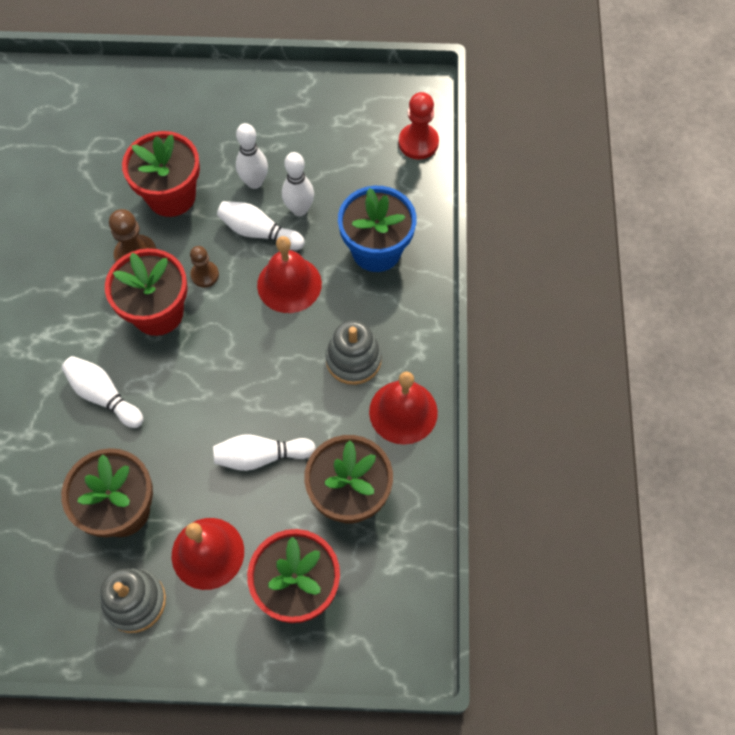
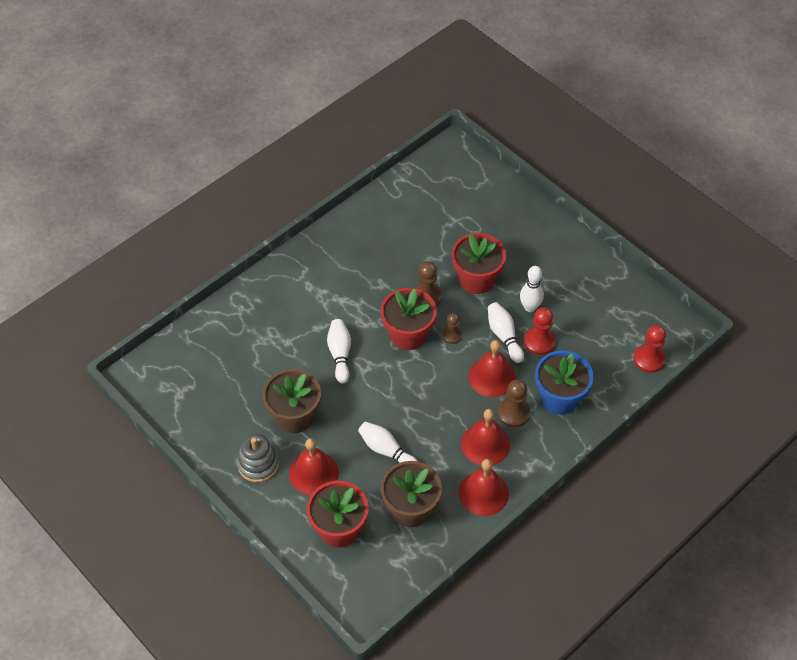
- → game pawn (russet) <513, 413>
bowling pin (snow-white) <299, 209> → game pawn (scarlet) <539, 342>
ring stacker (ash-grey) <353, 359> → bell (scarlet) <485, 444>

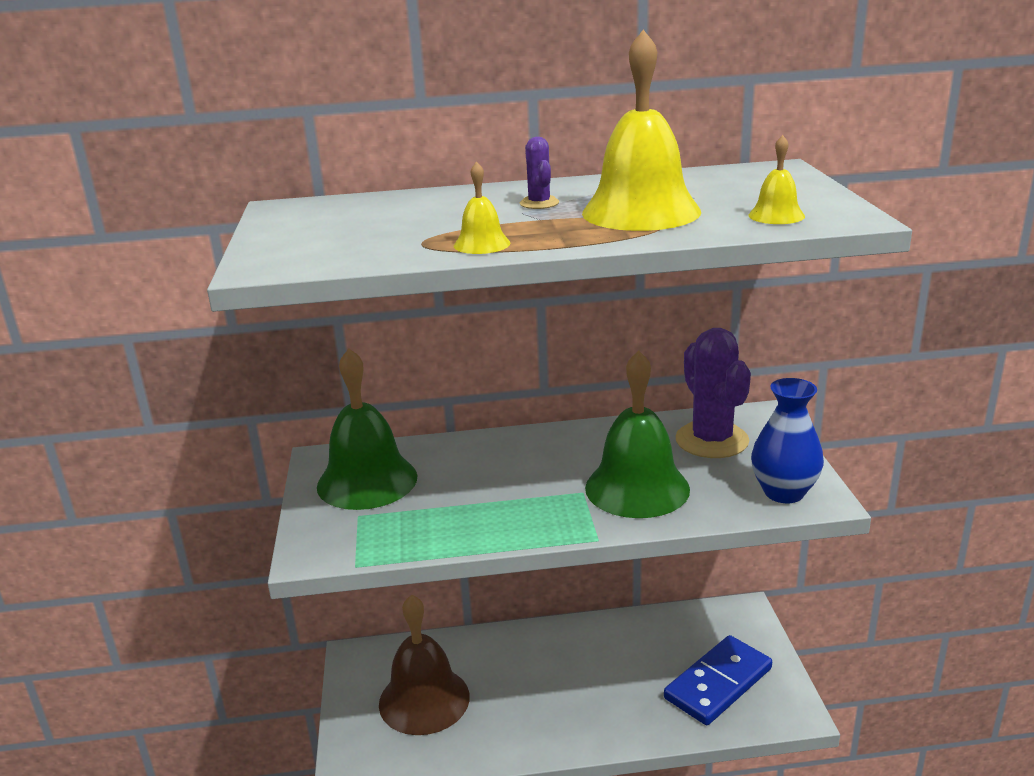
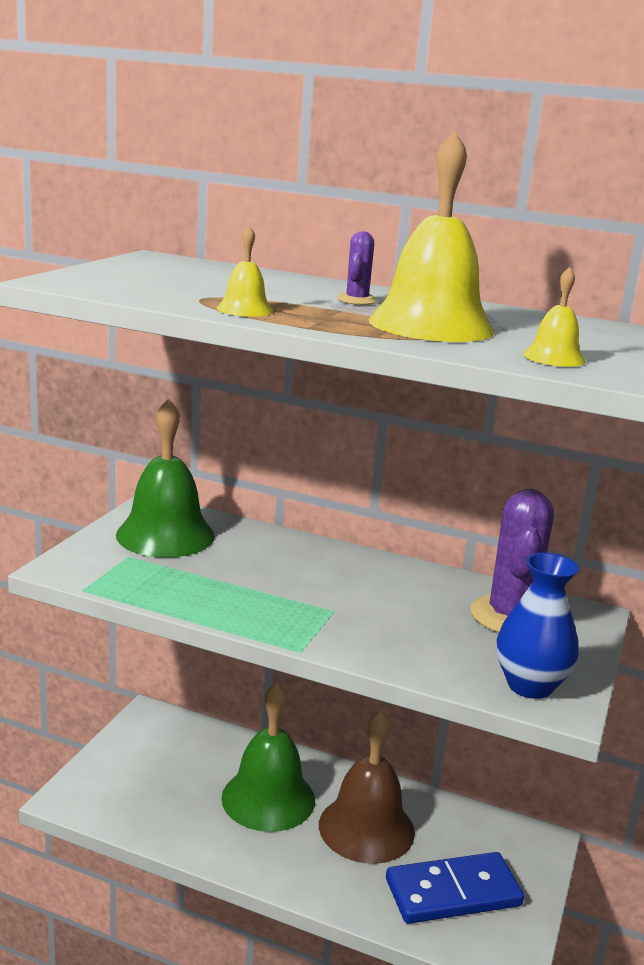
bell (russet) <424, 700> → bell (russet) <366, 828>, moved
bell (green) <637, 488> → bell (green) <268, 798>, moved

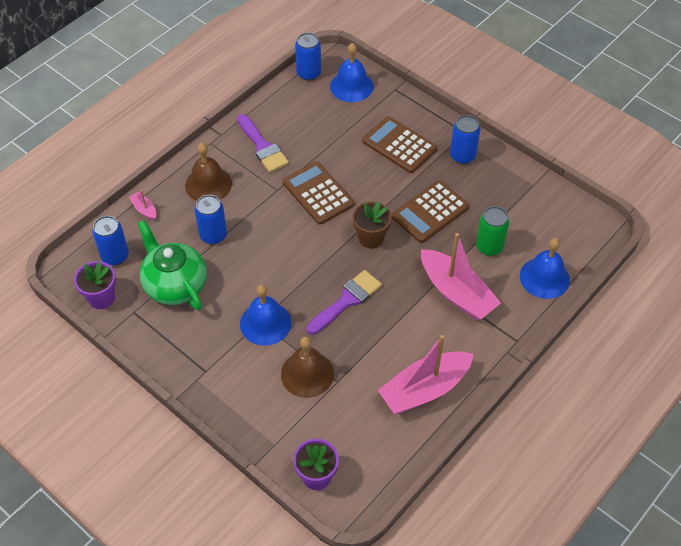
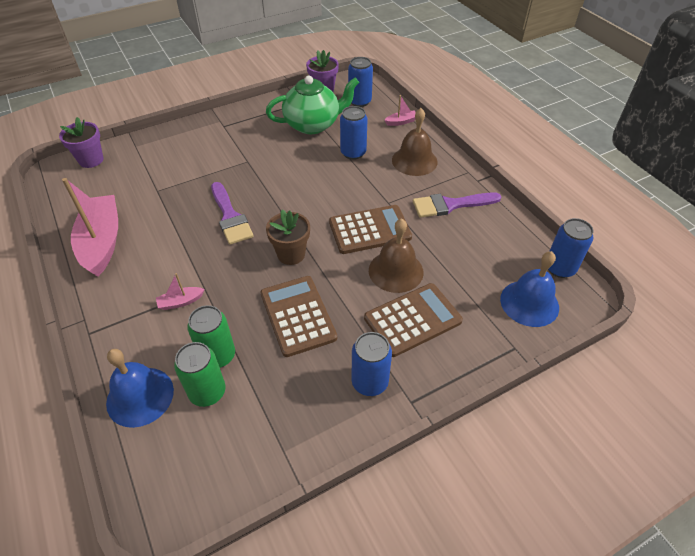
bell (royal blue) <265, 323> → -
- → can (green) <207, 392>
bell (russet) <307, 374> → bell (russet) <396, 271>, moved
toy boat (pink) <456, 293> → toy boat (pink) <180, 302>, x0.42

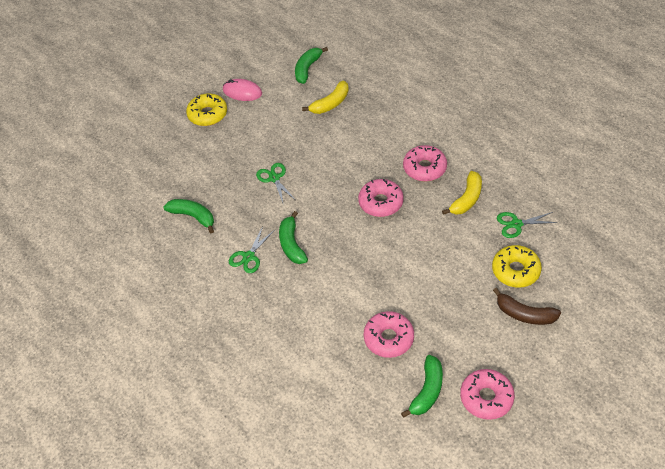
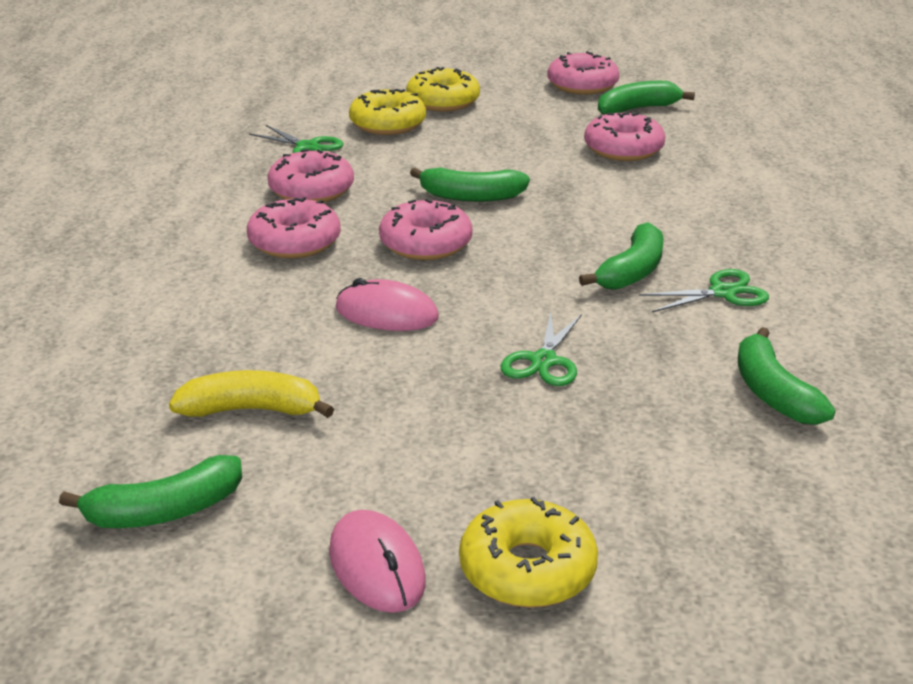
- → PC mouse (pink) <386, 313>
- → banana fruit (green) <471, 196>
banana fruit (golden) <467, 199> → doughnut (pink) <311, 190>
banana fruit (russet) <525, 314> → doughnut (golden) <443, 101>

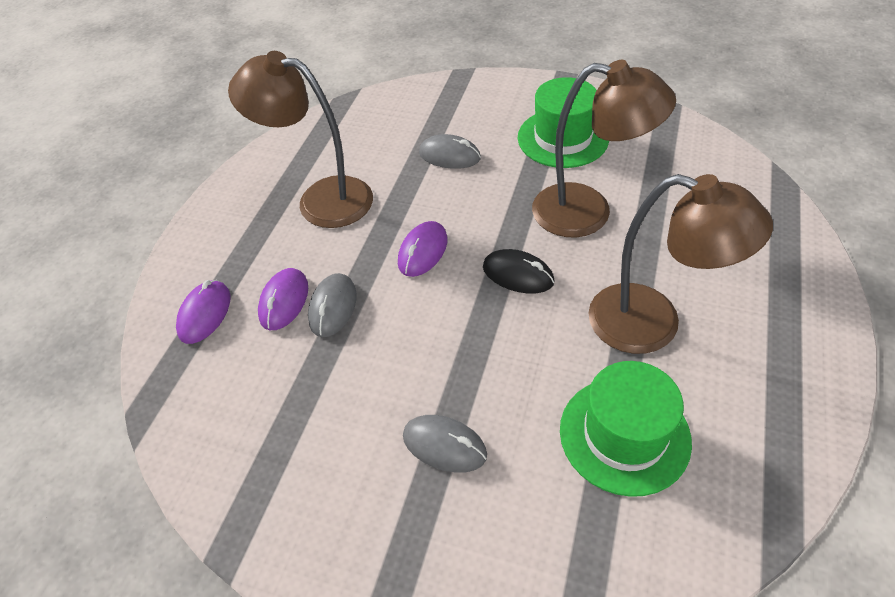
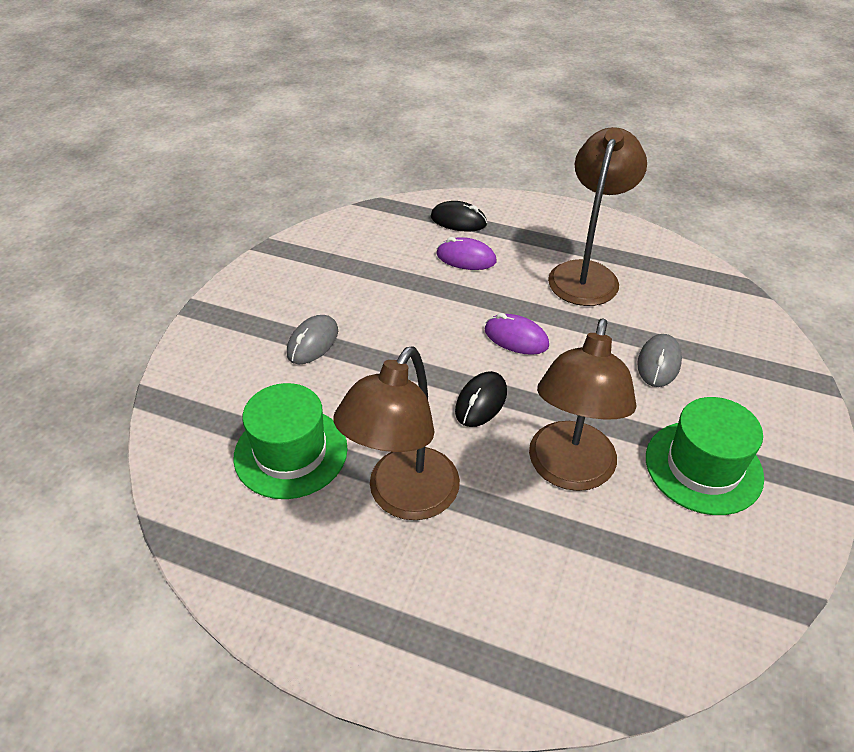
PC mouse (ash-grey) <333, 307> → -
PC mouse (violet) <205, 314> → PC mouse (ebony) <458, 220>

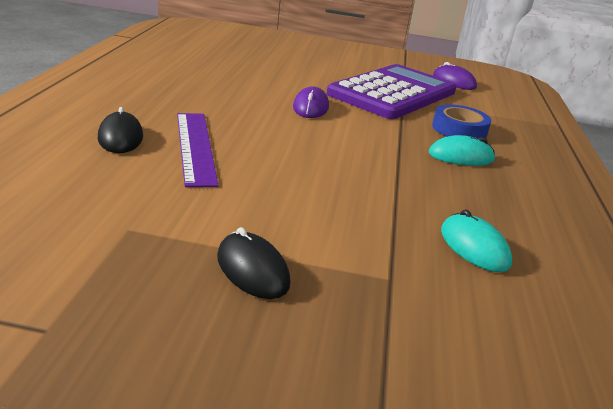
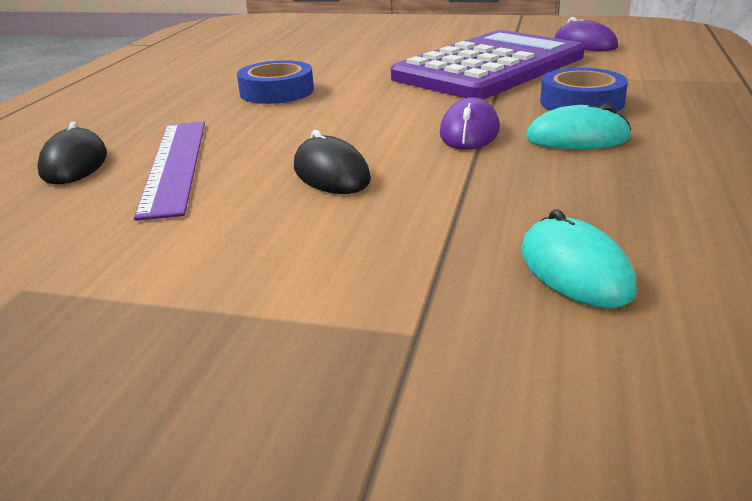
- → sticky tape (royal blue) <277, 91>
PC mouse (ebony) <252, 270> → PC mouse (ebony) <331, 173>, moved
PC mouse (violet) <310, 107> → PC mouse (violet) <469, 132>, moved

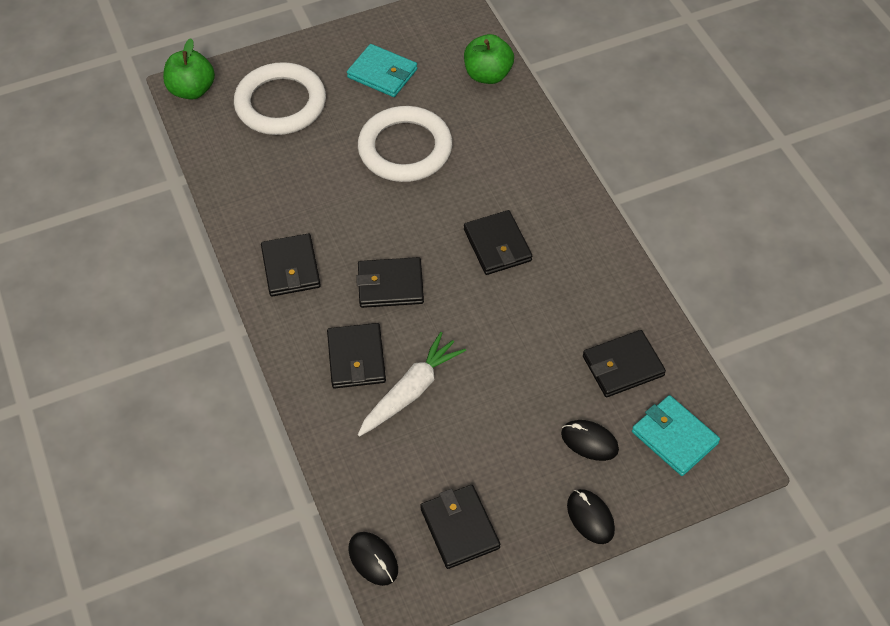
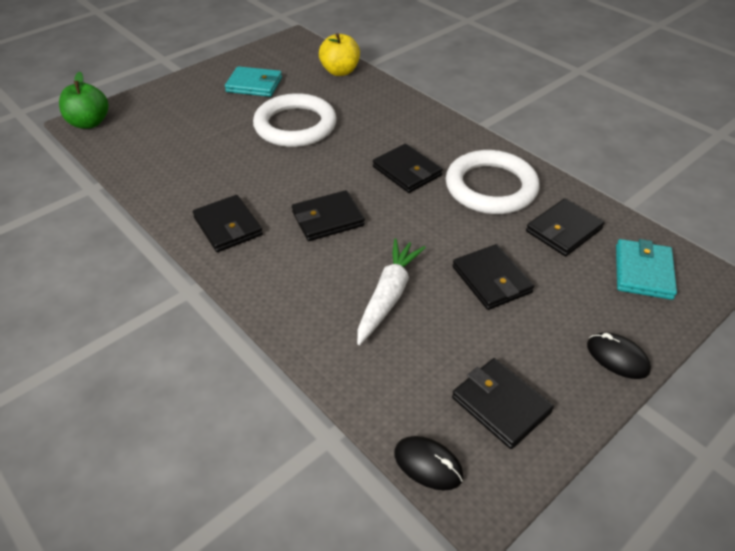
PC mouse (ebony) <589, 442> → -
torus (snow-white) <280, 103> → torus (snow-white) <491, 187>, moved
billfold (ebony) <356, 358> → billfold (ebony) <491, 280>, moved
apple (green) <488, 75> → apple (golden) <340, 71>
billfold (turquoise) <674, 437> → billfold (turquoise) <643, 272>, 75 degrees clockwise

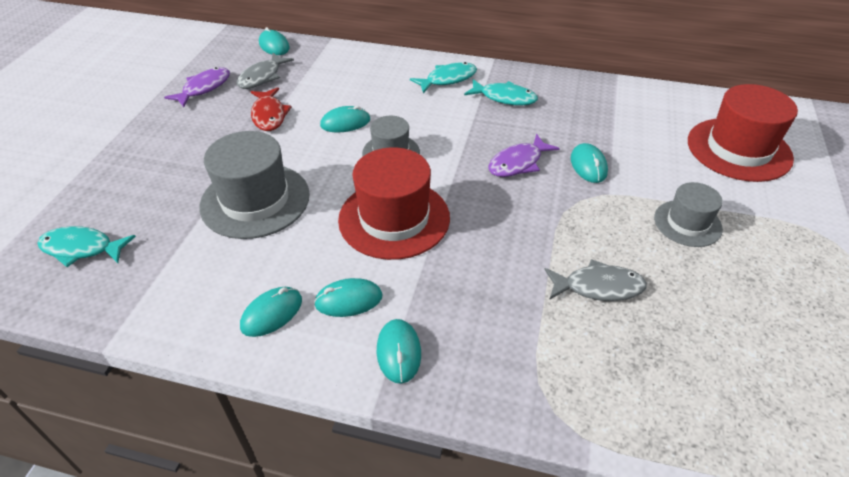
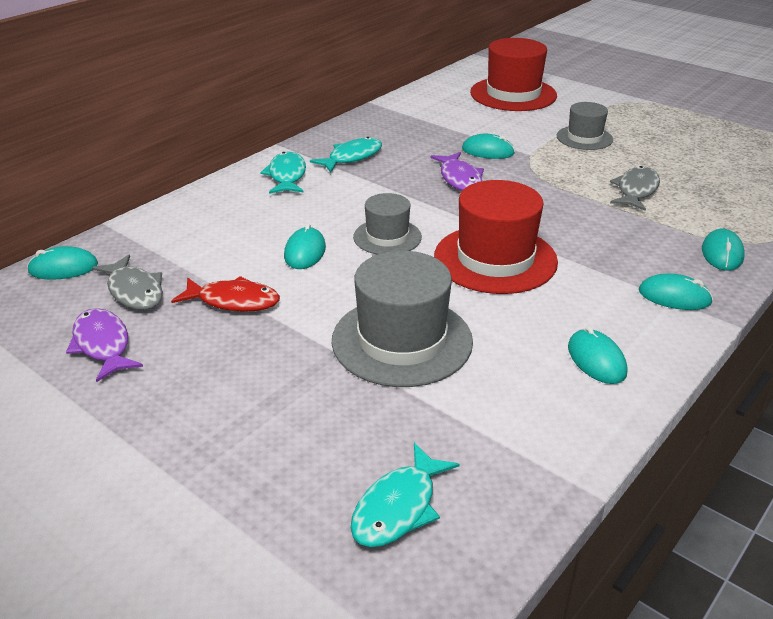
PC mouse (turquoise) <348, 300> → PC mouse (turquoise) <722, 253>, moved

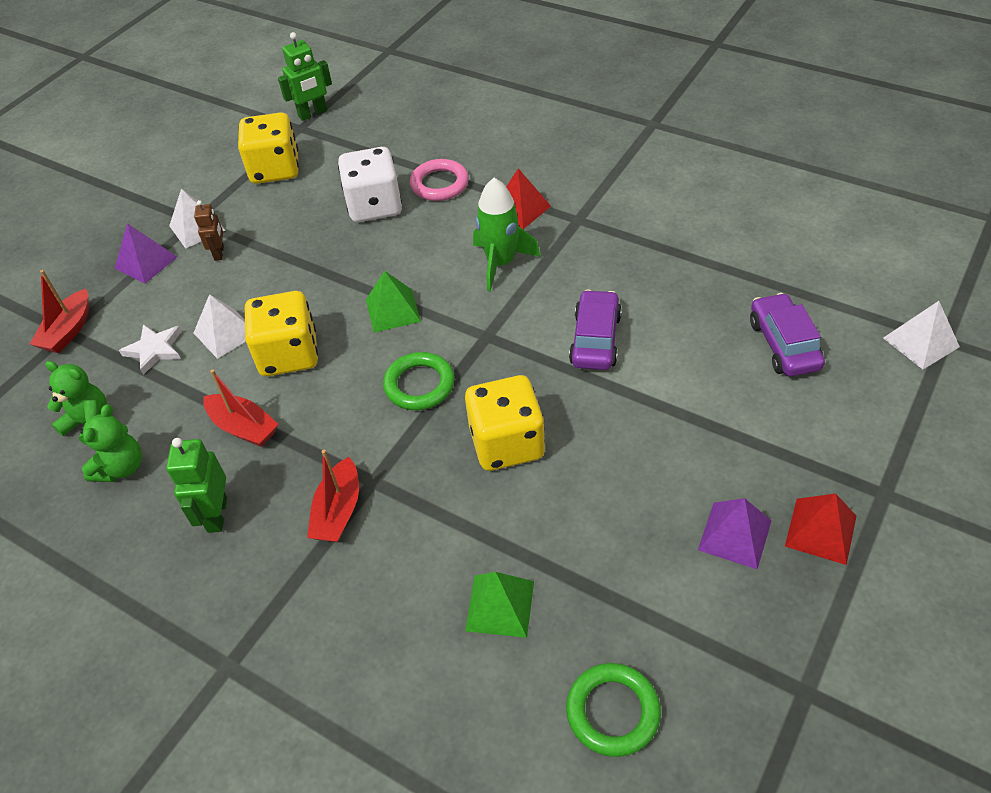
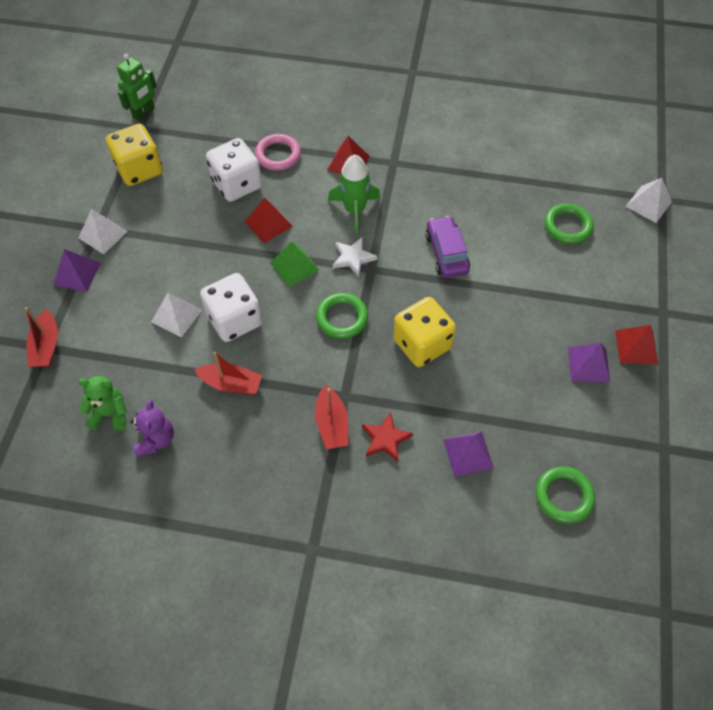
robot (green) <216, 515> → -
robot (russet) <219, 253> → -
- → pyramid shape (scarlet) <268, 223>
- → five-pointed star (scarlet) <385, 439>
five-pointed star (snow-white) <154, 350> → five-pointed star (snow-white) <353, 258>, moved
automobile (violet) <783, 344> → torus (green) <567, 226>
stuffed bear (green) <121, 467> → stuffed bear (violet) <156, 439>
game die (golden) <289, 354> → game die (snow-white) <235, 320>
pyramid shape (green) <499, 605> → pyramid shape (violet) <468, 453>

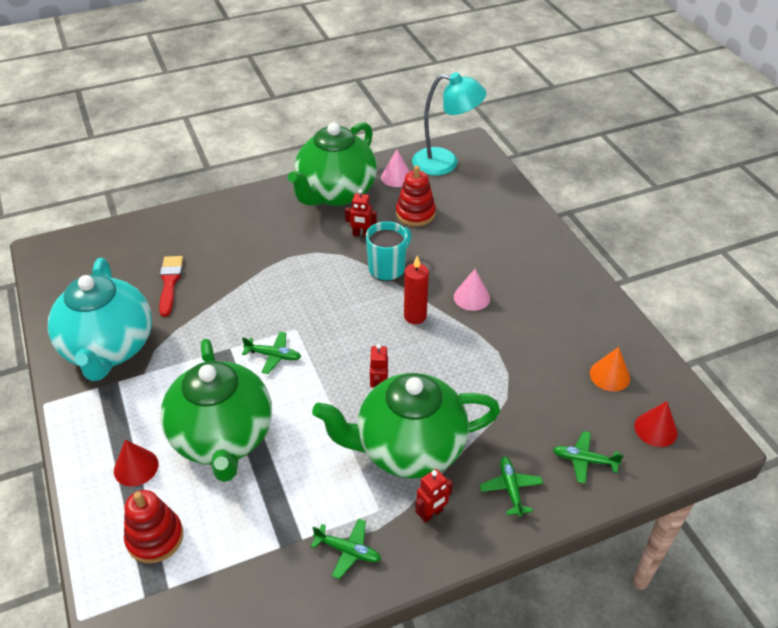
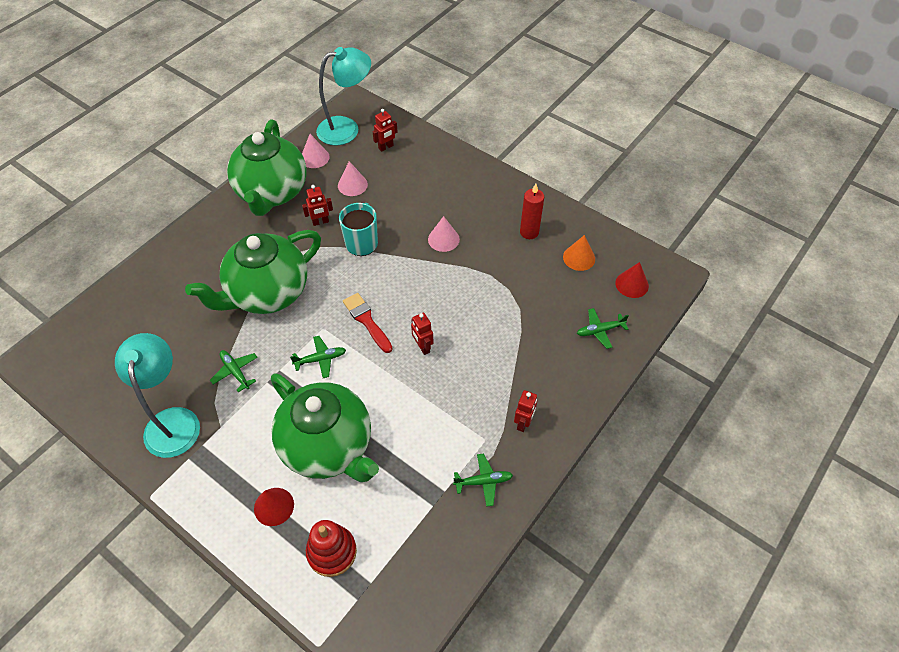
- → robot (scarlet) <386, 147>
paint brush (scarlet) <170, 283> → paint brush (scarlet) <367, 321>, moved
china teapot (green) <408, 448> → china teapot (green) <267, 293>, moved
candle (scarlet) <415, 316> → candle (scarlet) <529, 232>, moved
toy plane (green) <510, 488> → toy plane (green) <235, 372>, moved
china teapot (turquoise) <109, 349> → desk lamp (turquoise) <172, 421>
ring stacker (scarlet) <415, 213> → cone shape (pink) <352, 185>

